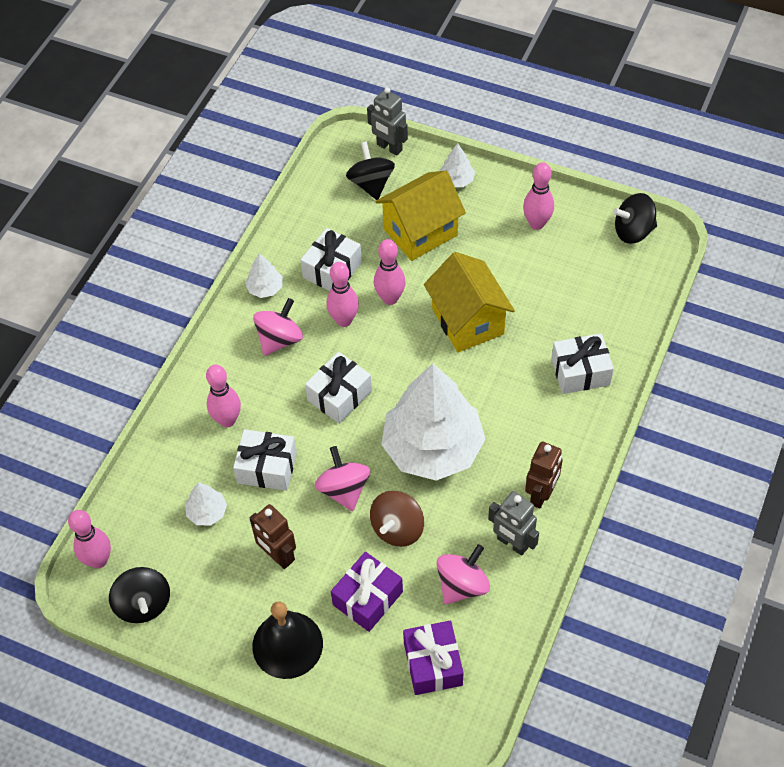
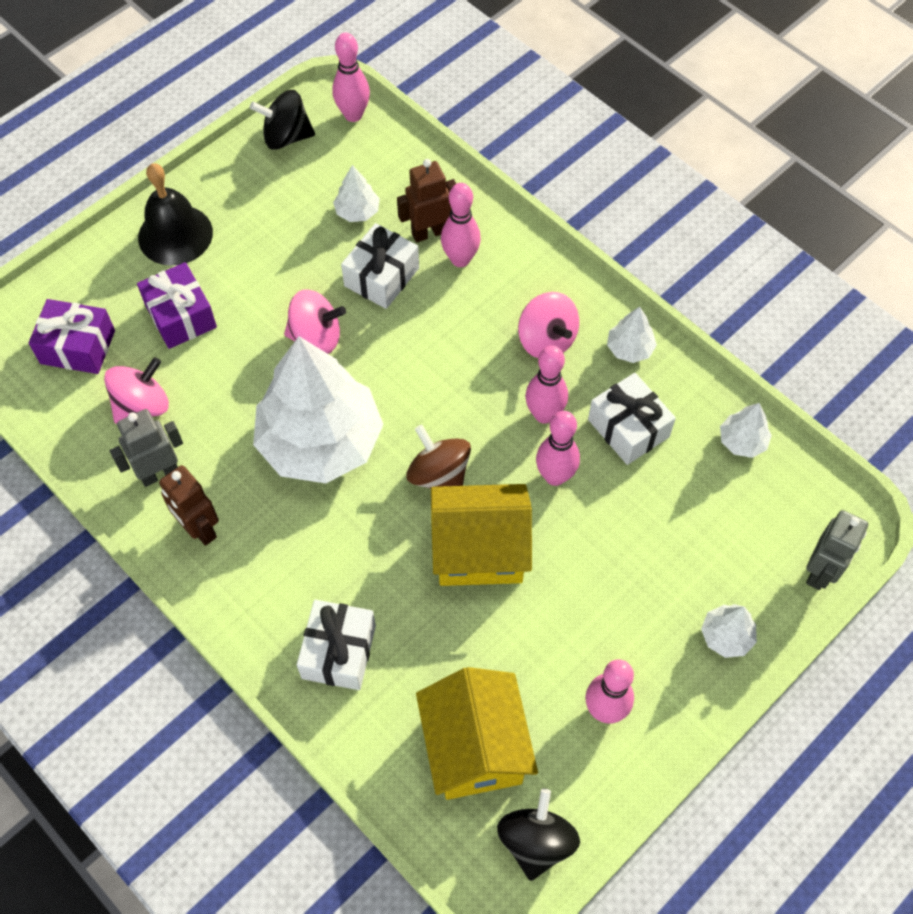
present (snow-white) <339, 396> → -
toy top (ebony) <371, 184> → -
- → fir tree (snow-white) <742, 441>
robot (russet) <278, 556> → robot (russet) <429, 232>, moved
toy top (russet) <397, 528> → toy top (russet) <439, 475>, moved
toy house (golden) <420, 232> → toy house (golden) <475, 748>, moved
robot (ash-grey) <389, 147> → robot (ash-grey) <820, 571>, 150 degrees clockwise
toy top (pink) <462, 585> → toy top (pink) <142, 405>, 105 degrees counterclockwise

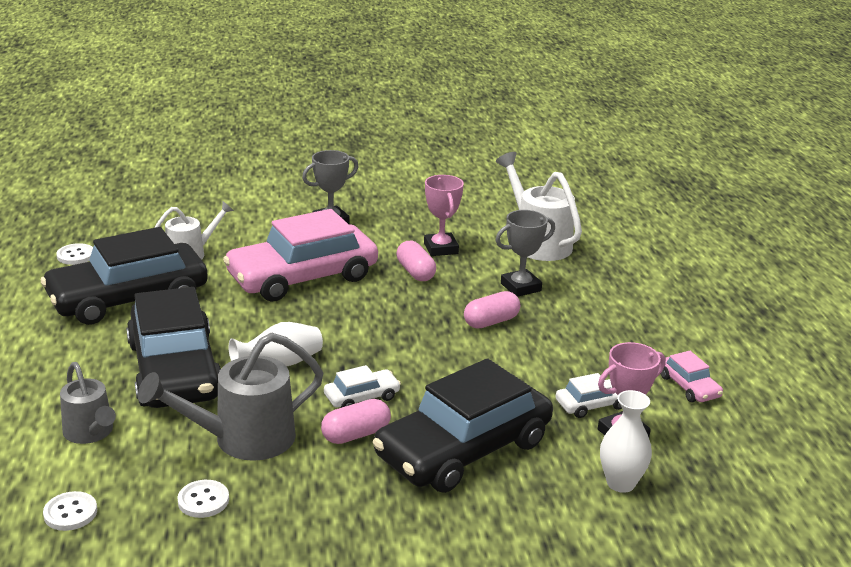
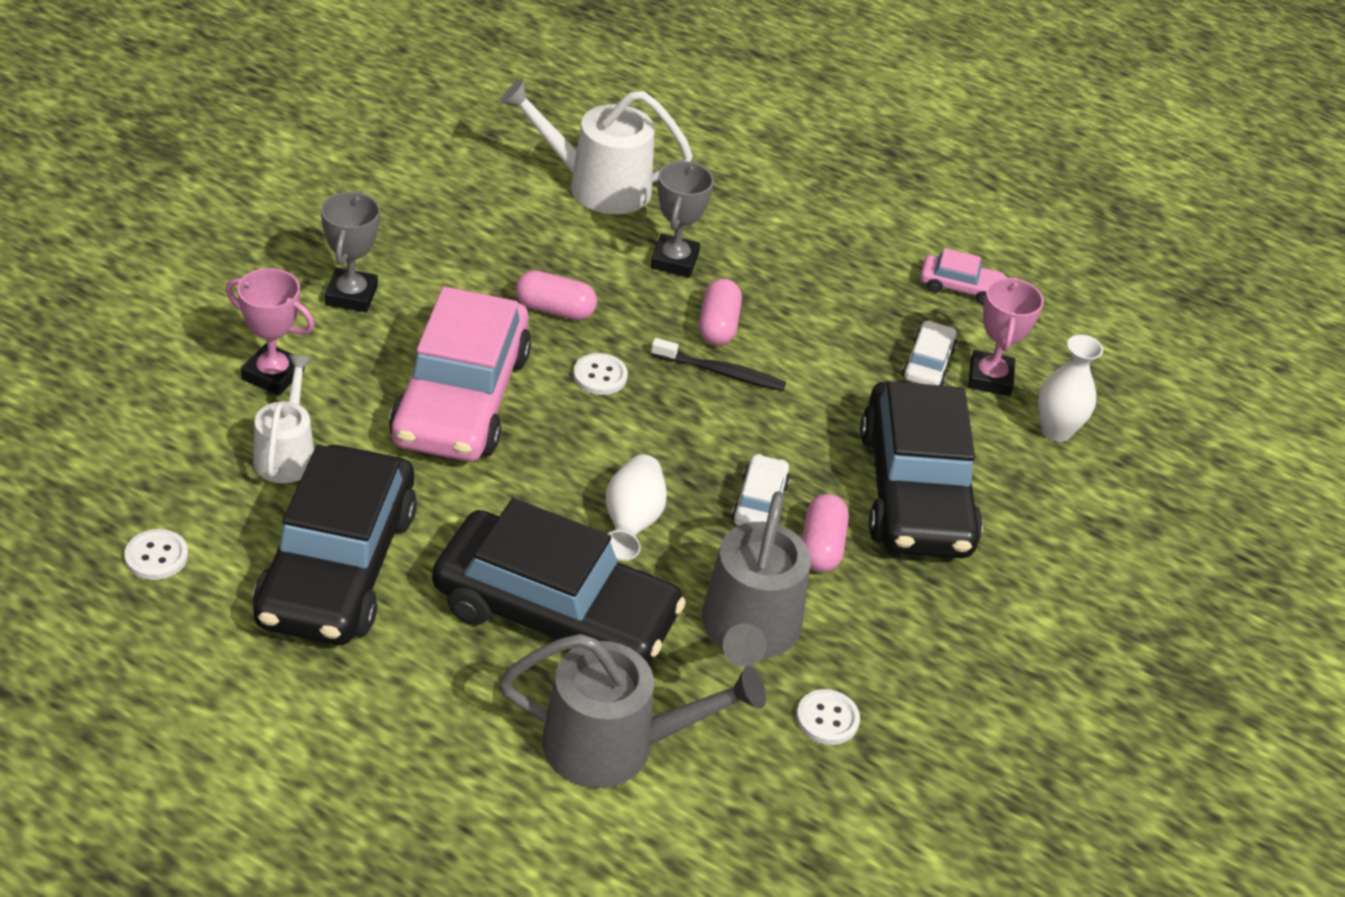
- → dental brush (ebony) <721, 372>
shirt button (snow-white) <70, 513> → shirt button (snow-white) <600, 376>, moved
award cup (pink) <441, 248> → award cup (pink) <273, 374>, moved
sprinkling can (ash-grey) <91, 433> → sprinkling can (ash-grey) <616, 745>, x1.60

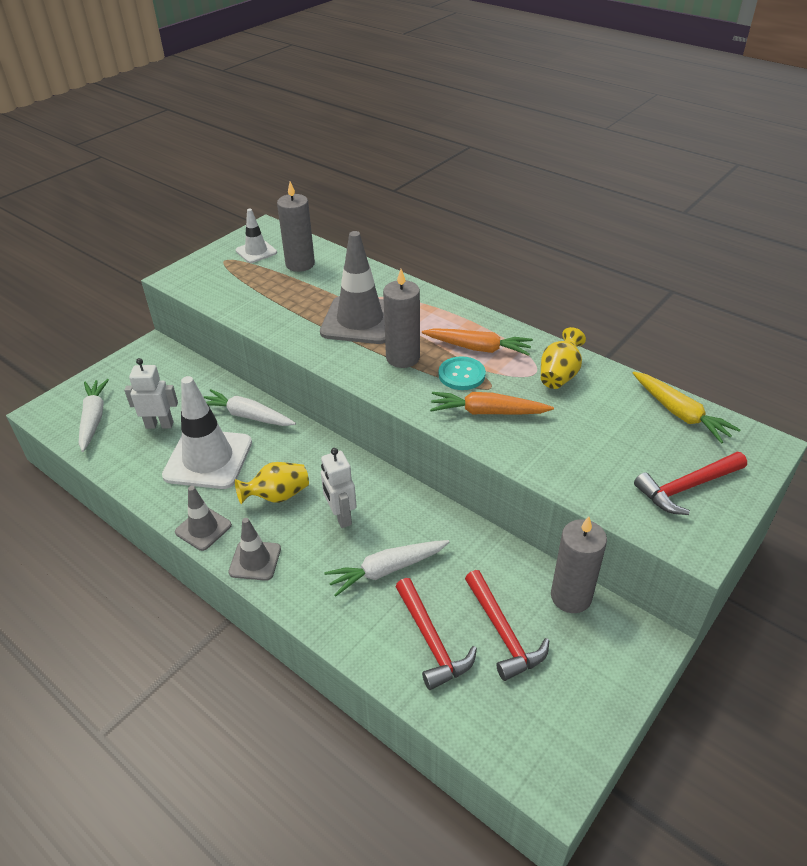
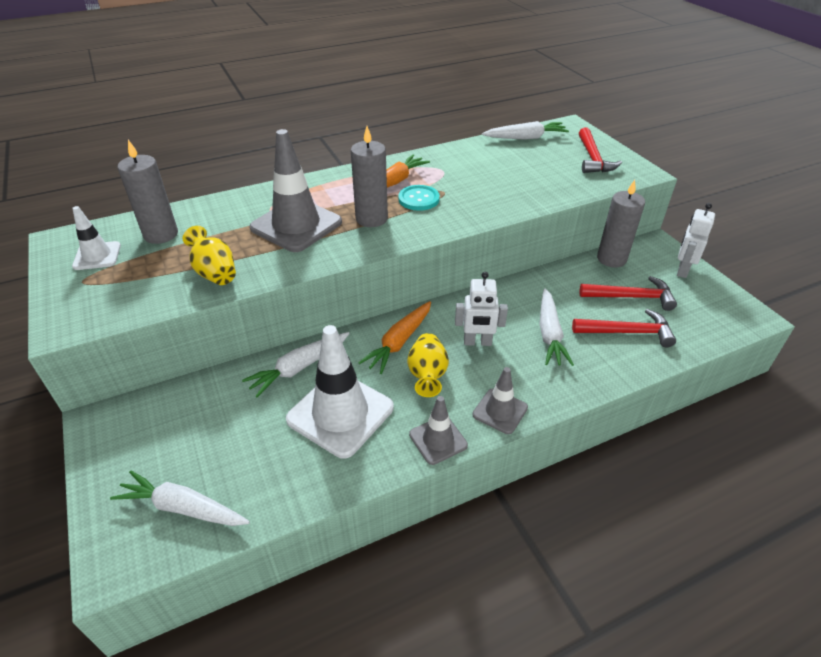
robot (snow-white) <159, 425> → robot (snow-white) <682, 270>, moved
root vegetable (bright orange) <487, 412> → root vegetable (bright orange) <399, 342>, moved
tall vase (golden) <559, 375> → tall vase (golden) <215, 273>, moved
root vegetable (golden) <680, 413> → root vegetable (snow-white) <525, 138>

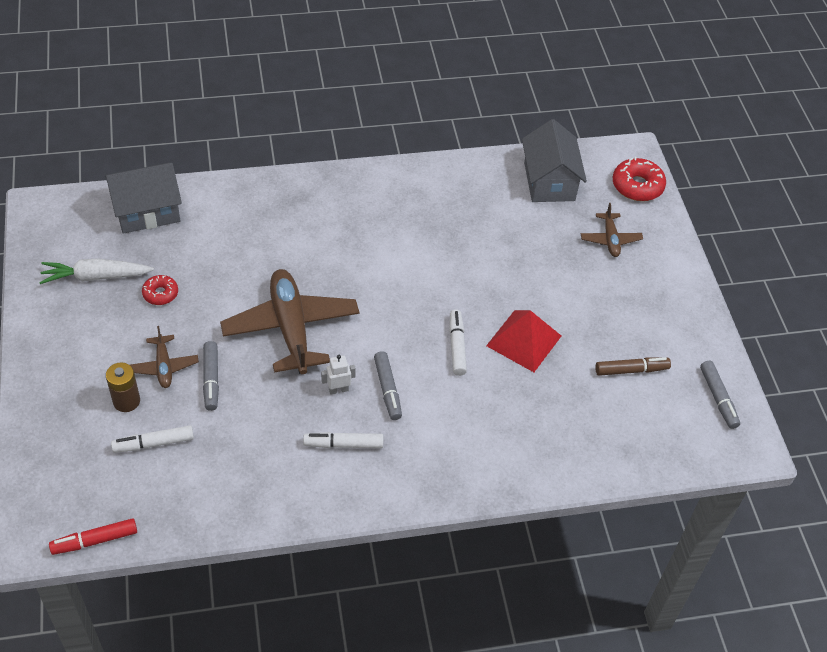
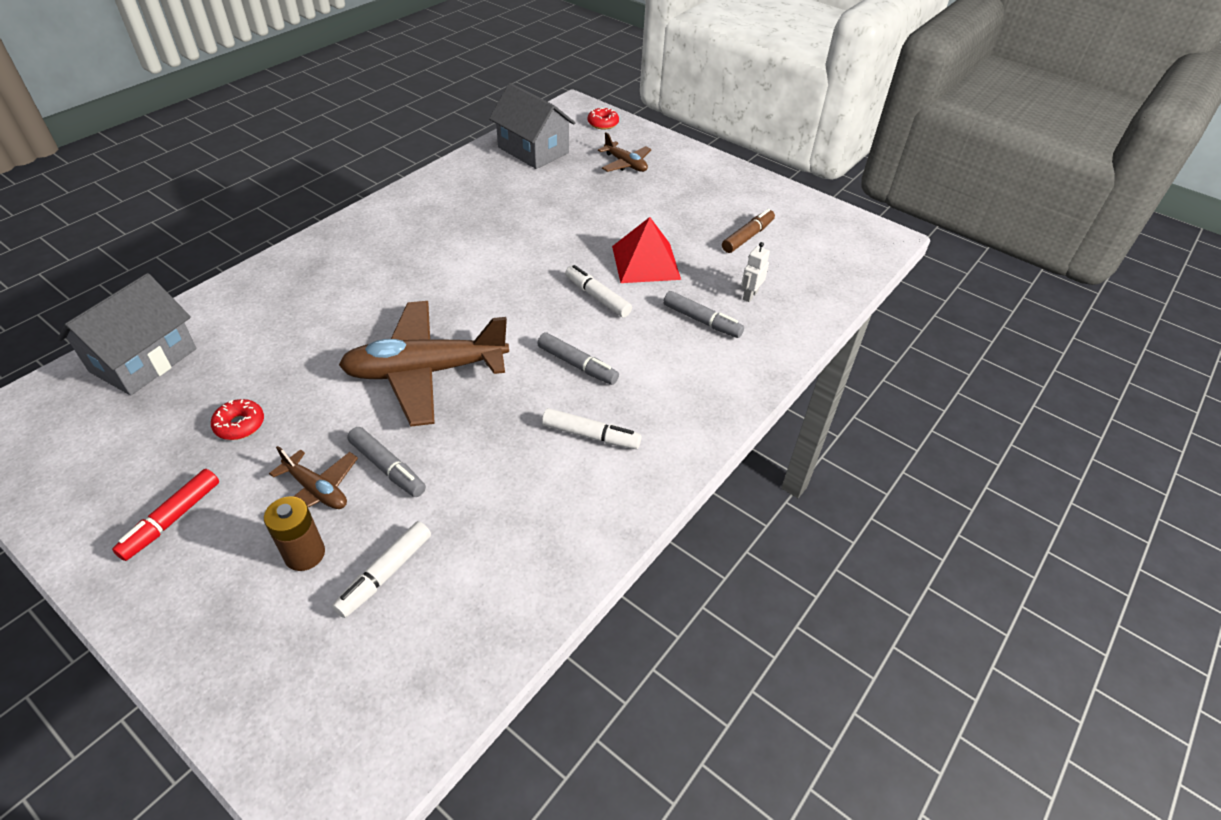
root vegetable (snow-white) <96, 277> → -
felt pen (scarlet) <95, 540> → felt pen (scarlet) <172, 519>, moved
robot (snow-white) <338, 390> → robot (snow-white) <750, 295>, moved
felt pen (ash-grey) <718, 398> → felt pen (ash-grey) <701, 321>, moved
toy plane (russet) <291, 328> → toy plane (russet) <426, 372>, 45 degrees counterclockwise
felt pen (snow-white) <343, 444> → felt pen (snow-white) <590, 435>, 120 degrees counterclockwise
doughnut (scarlet) <637, 186> → doughnut (scarlet) <603, 123>, x0.61

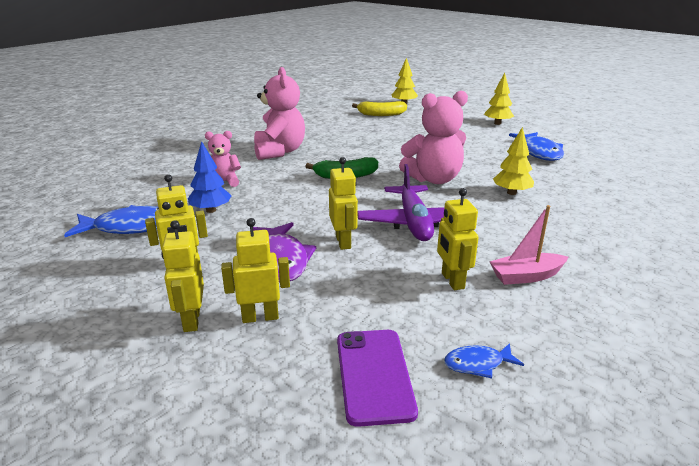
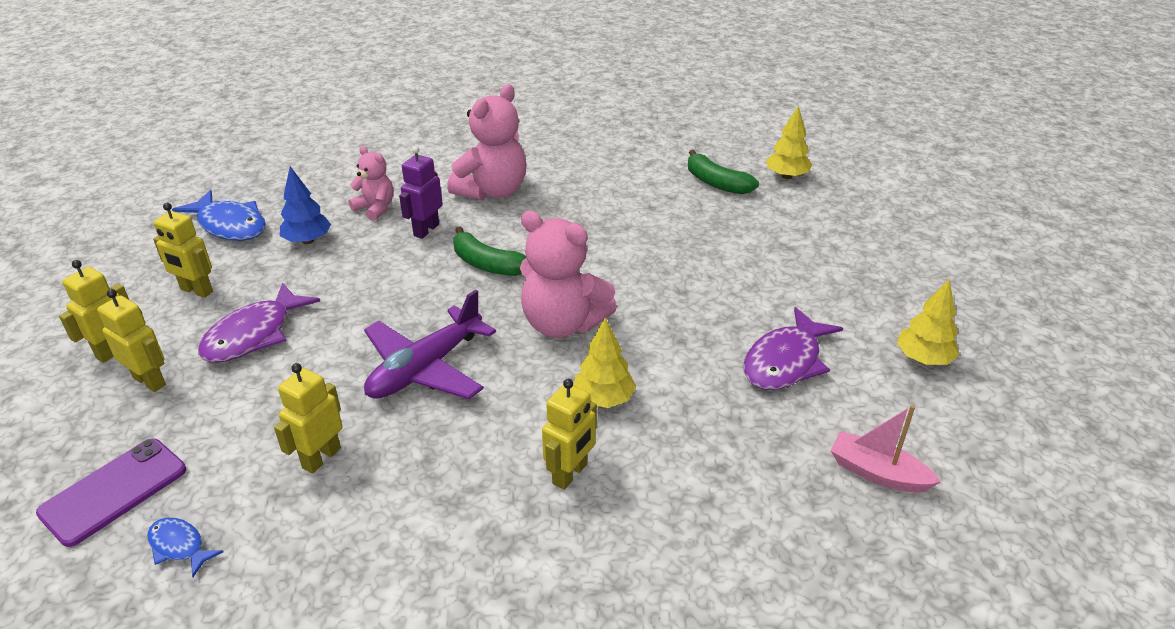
- → robot (violet) <426, 230>
robot (golden) <343, 242> → robot (golden) <570, 474>, moved
fir tree (golden) <497, 123> → fir tree (golden) <923, 359>, moved
toy boat (pink) <526, 276> → toy boat (pink) <877, 473>, moved
banana fruit (golden) <381, 114> → banana fruit (green) <716, 183>
fish figure (royal blue) <539, 152> → fish figure (violet) <785, 361>

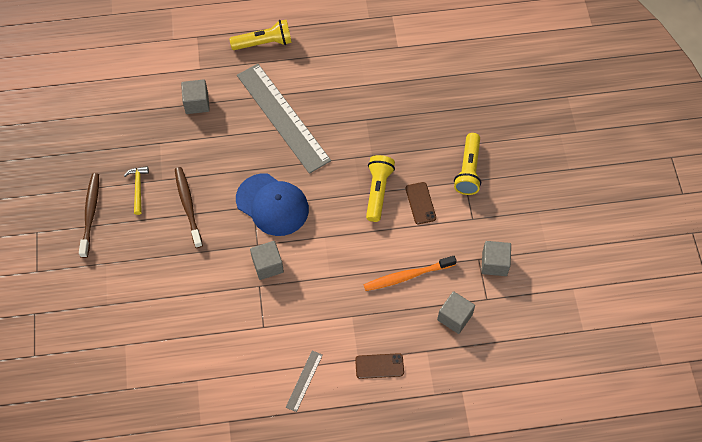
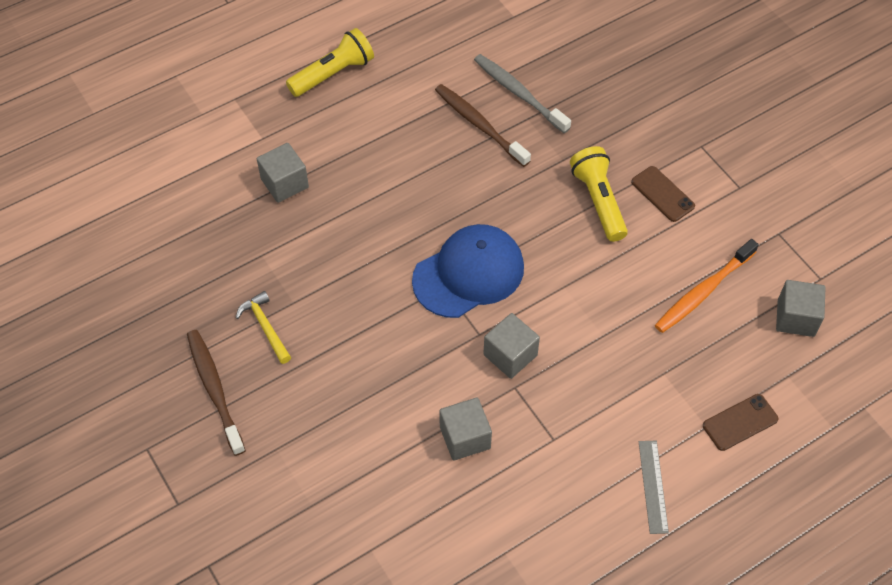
ruler (ash-grey) <283, 117> → -
flashlight (golden) <468, 170> → -
- → dental brush (ash-grey) <519, 93>
dental brush (russet) <188, 206> → dental brush (russet) <480, 125>, moved
solid cube (ash-grey) <494, 263> → solid cube (ash-grey) <465, 437>, moved
cap (royal blue) <272, 205> → cap (royal blue) <468, 273>, 45 degrees counterclockwise

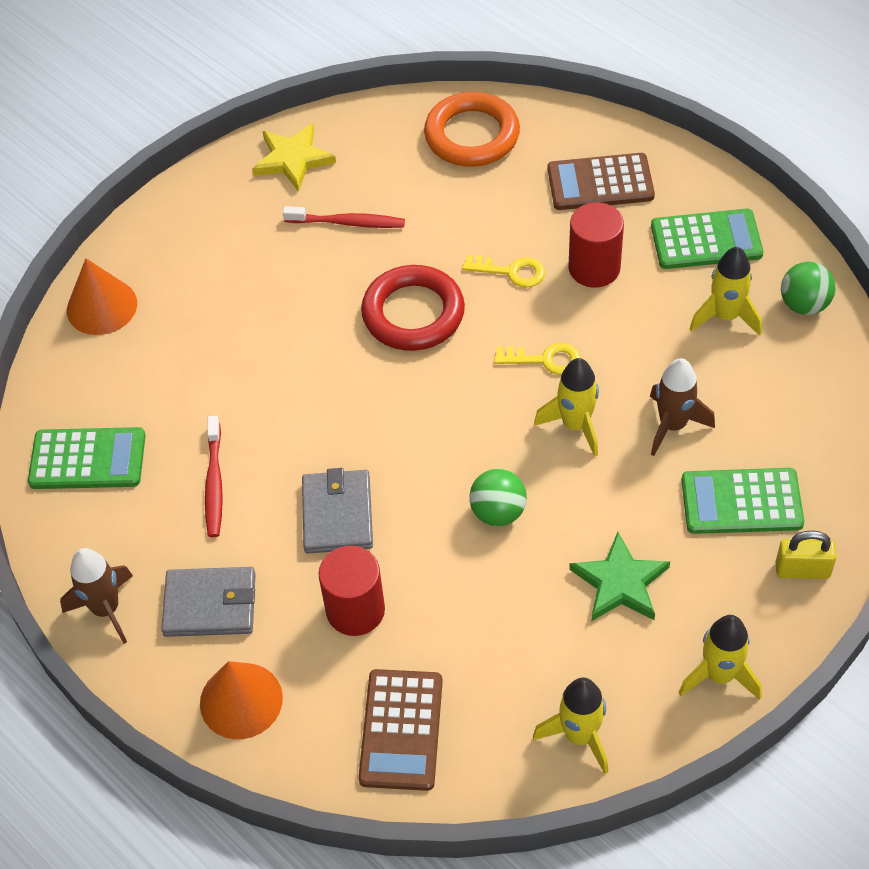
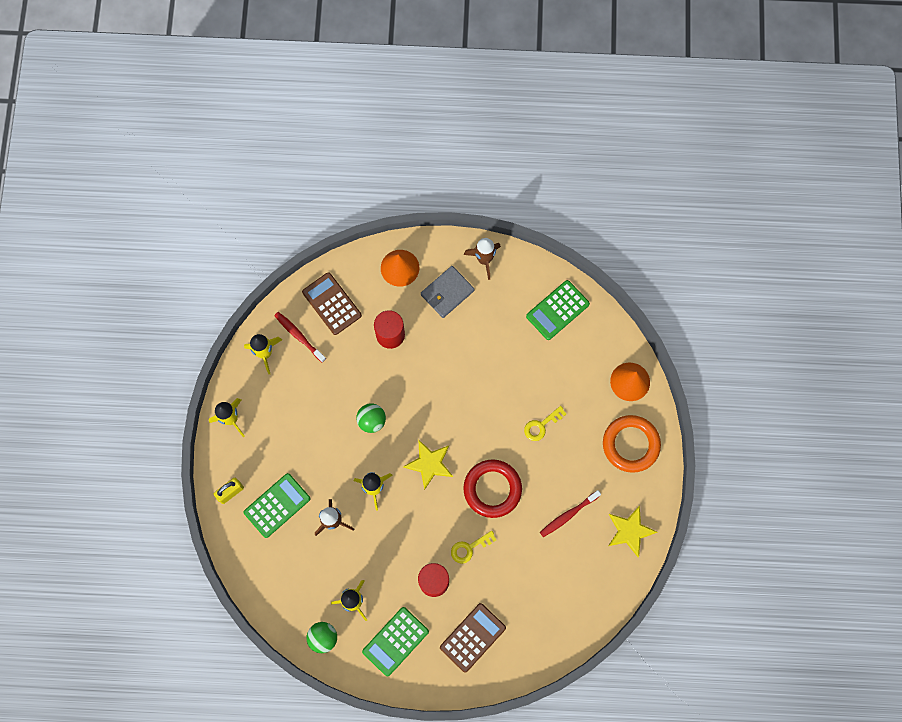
billfold (ash-grey) <337, 514> → -
five-pointed star (green) <620, 582> → -
- → five-pointed star (golden) <429, 464>
dental brush (scarlet) <214, 483> → dental brush (scarlet) <299, 336>, moved
torus (bright orange) <472, 135> → torus (bright orange) <630, 444>, moved
latchkey (golden) <545, 360> → latchkey (golden) <541, 425>, moved

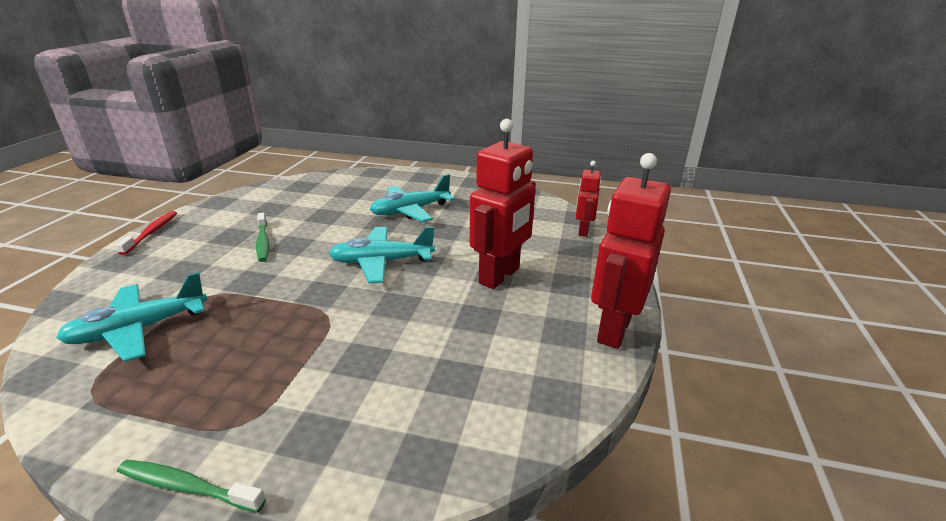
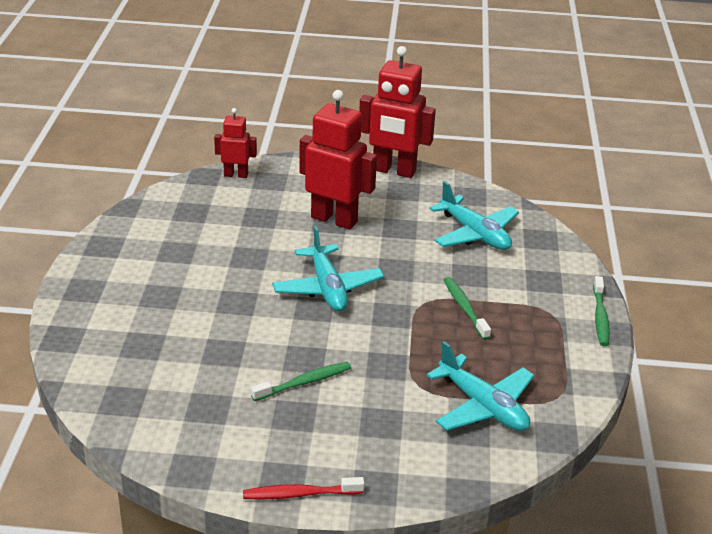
- → dental brush (green) <465, 308>
toy plane (turquoise) <410, 211> → toy plane (turquoise) <474, 234>, moved

